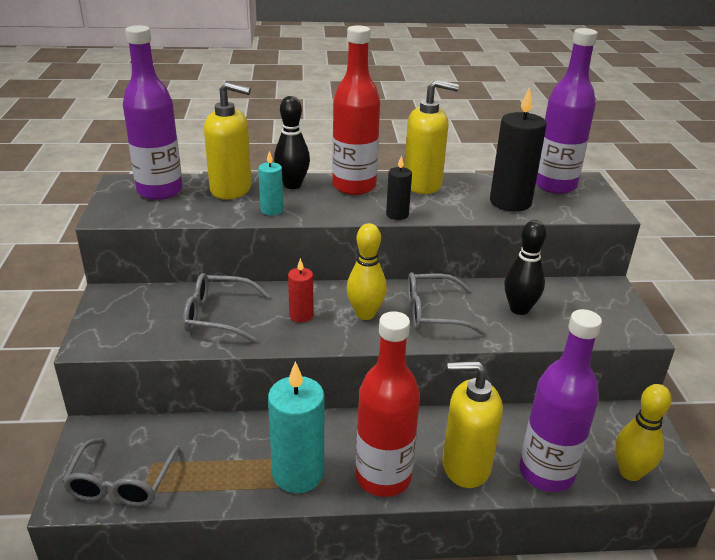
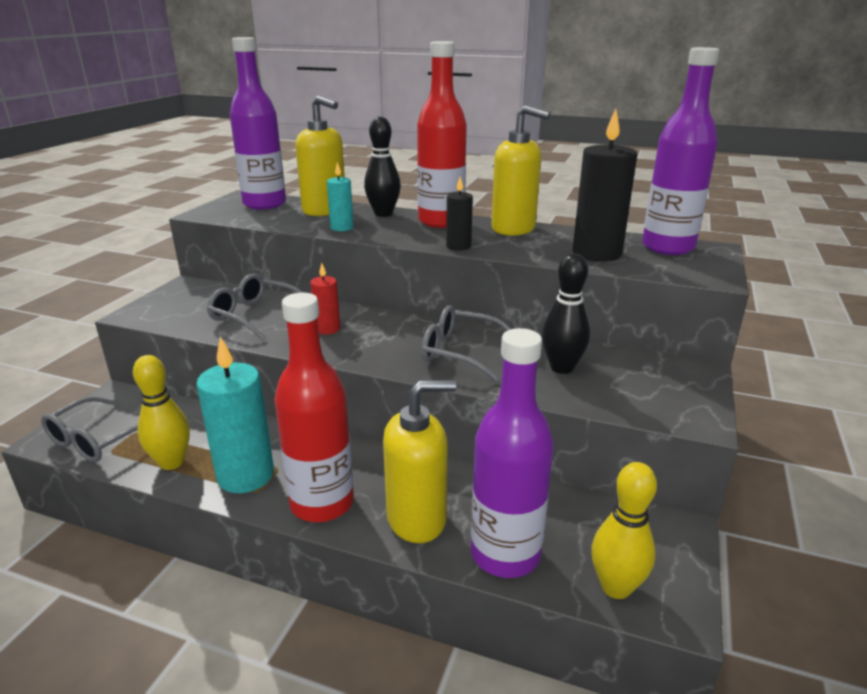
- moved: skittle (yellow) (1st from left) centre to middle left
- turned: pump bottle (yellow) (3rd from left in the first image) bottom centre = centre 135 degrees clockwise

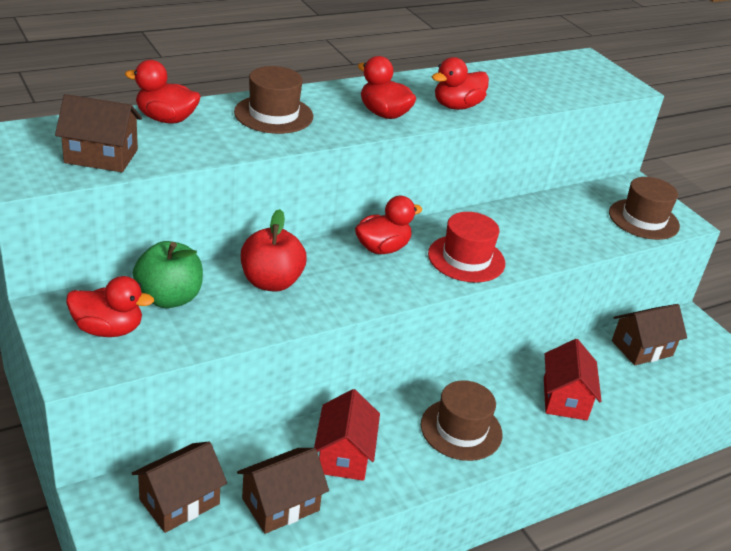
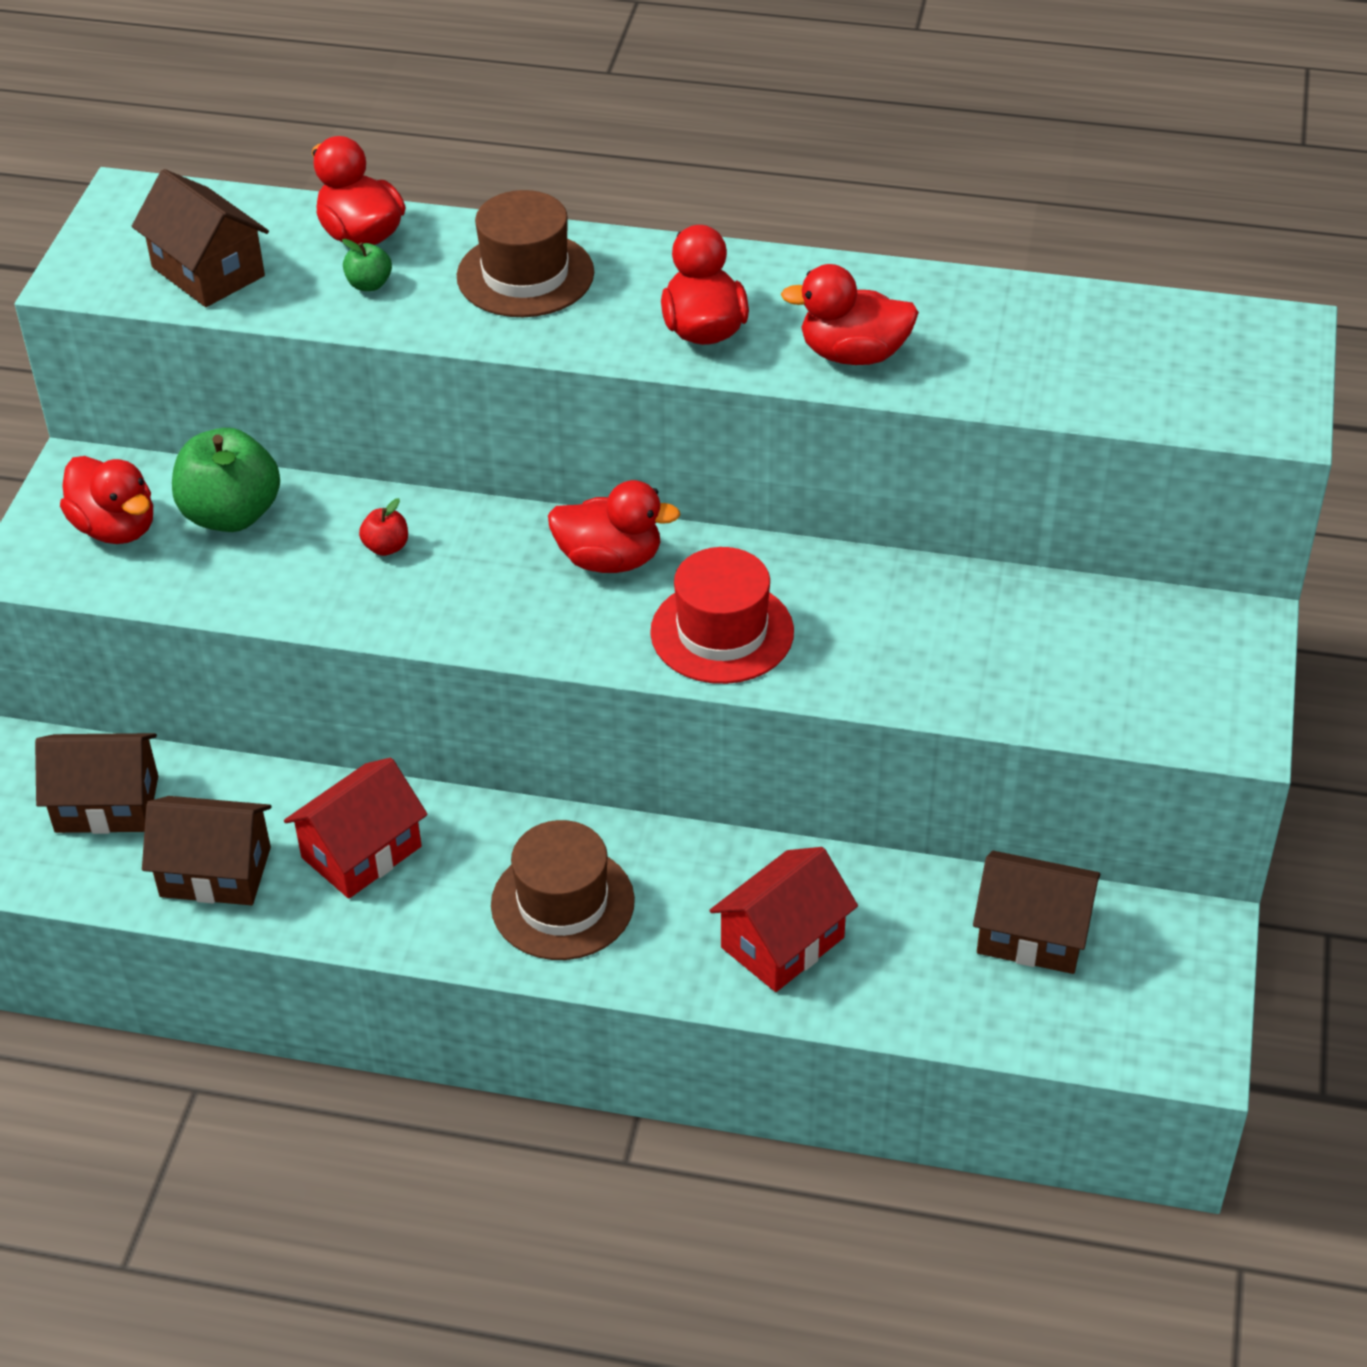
- resized: toy apple (red) centre = middle left x0.45
- removed: top hat (dark brown) (3rd from left) middle right
- added: toy apple (green) (2nd from left) top left

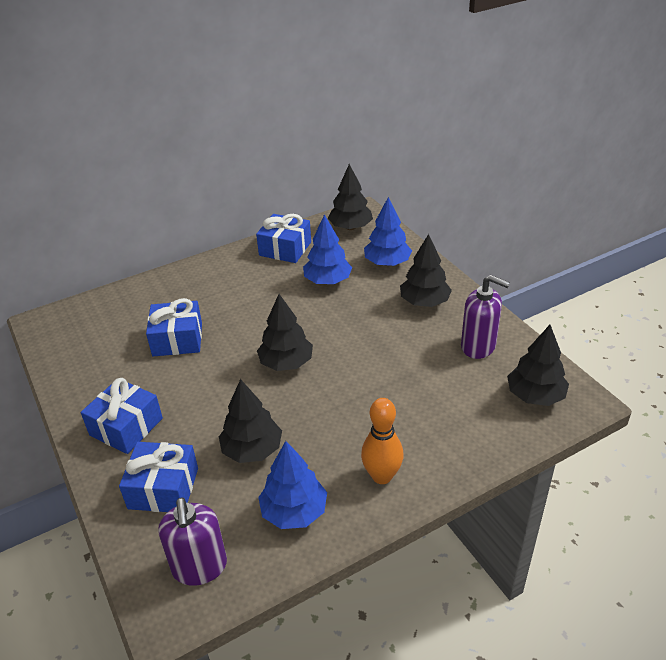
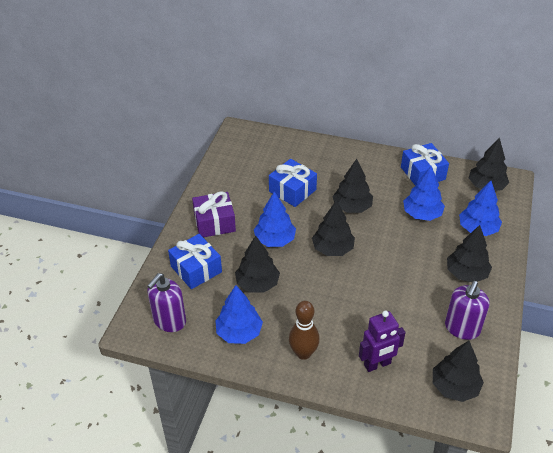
- recoloured: wrapped gift (royal blue) (1st from left) middle left to wrapped gift (violet) centre
- recoloured: skittle (orange) bottom centre to skittle (dark brown) bottom centre
- turned: pump bottle (violet) (2nd from left) middle right = bottom right 45 degrees clockwise
- added: toy tree (royal blue) (2nd from left) centre
- added: toy tree (ebony) (3rd from left) centre
- added: robot (violet) bottom right

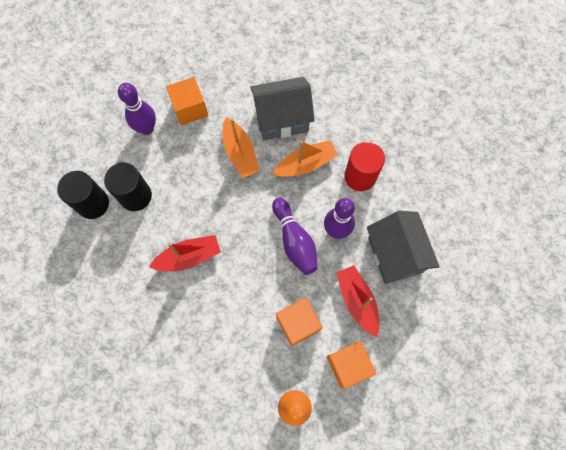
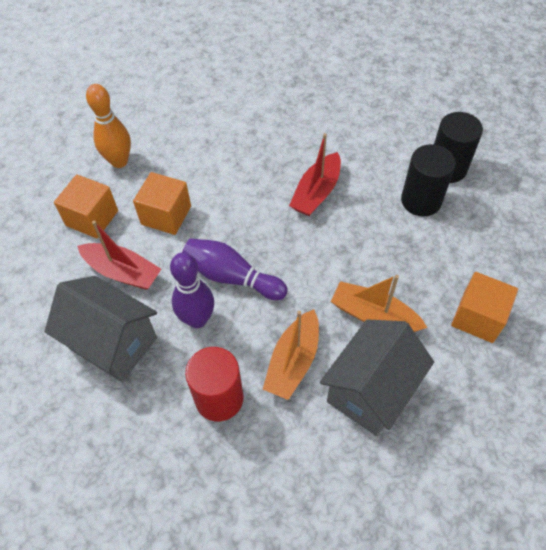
- removed: skittle (violet) (1st from left) top left

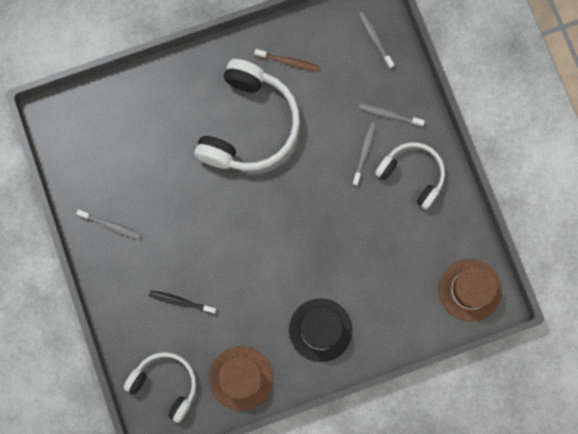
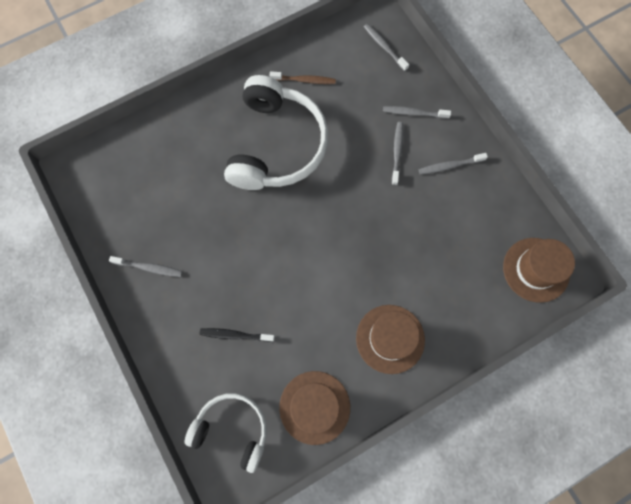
- recoloured: top hat (ebony) bottom centre to top hat (dark brown) (2nd from left) bottom centre
- replaced: headset (white) (3rd from left) middle right to dental brush (grey) (5th from left) top right

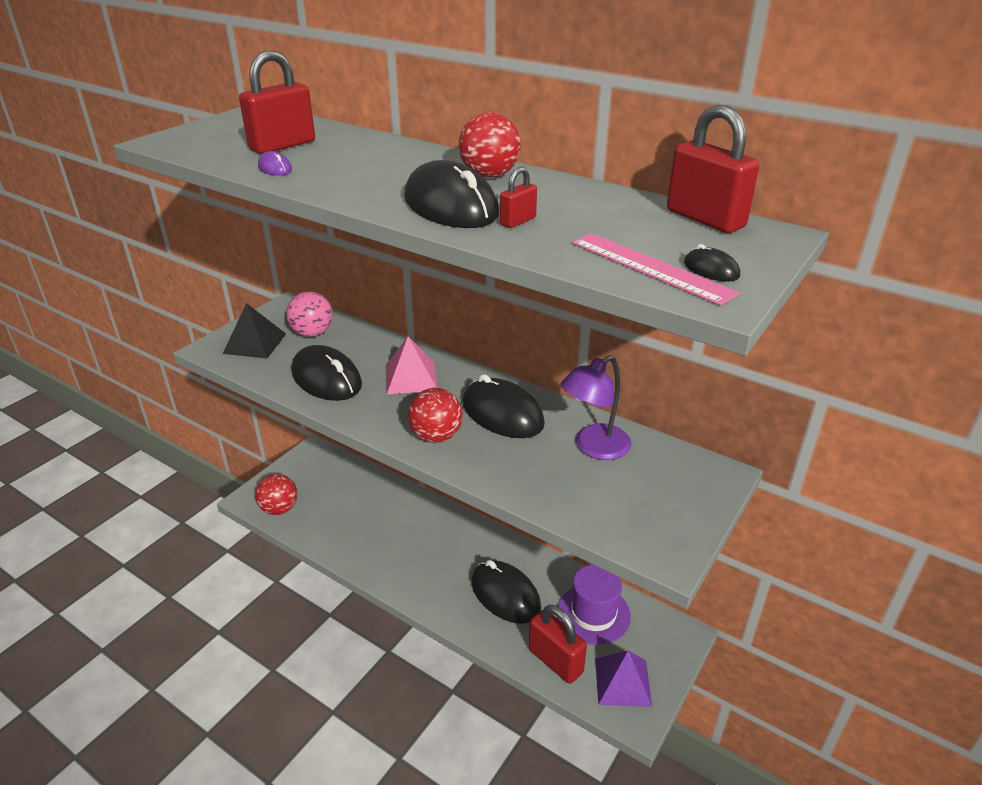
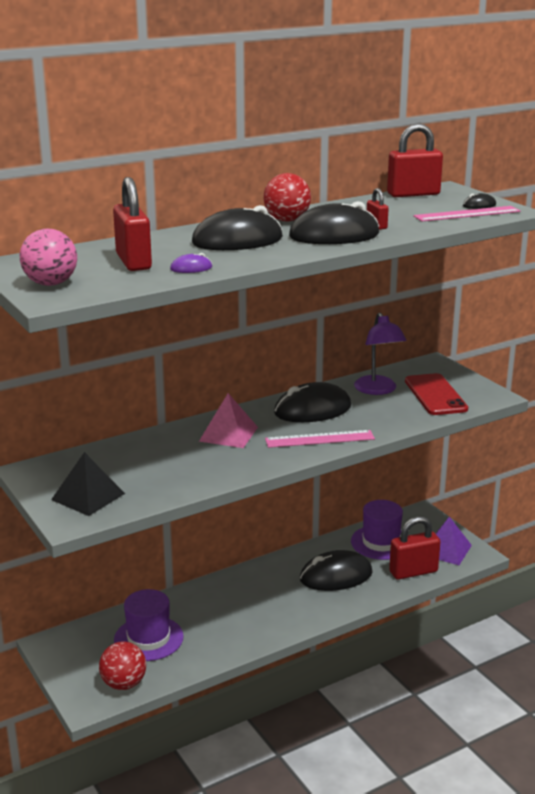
- moved: sphere (rose-pink) middle left to top left
- moved: PC mouse (ebony) (1st from left) middle left to top centre
- replaced: sphere (red) (2nd from left) centre to straightedge (rose-pink) (1st from left) centre
- added: top hat (violet) (1st from left) bottom left
- added: phone (red) middle right

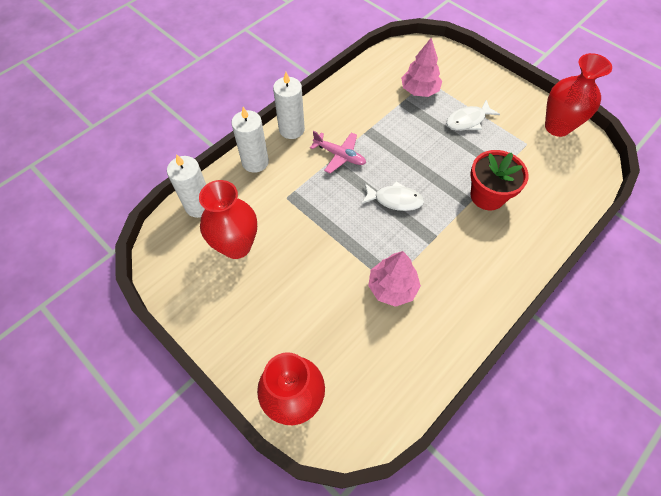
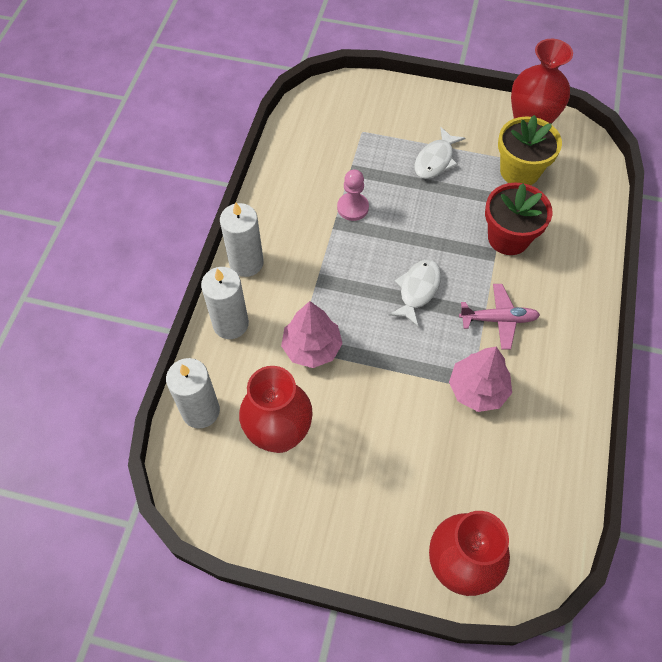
- moved: plane (rose-pink) top centre to middle right
- turned: fish (white) (1st from left) centre = centre 45 degrees counterclockwise
- moved: toy tree (rose-pink) (2nd from left in the first image) top centre to toy tree (rose-pink) (1st from left) centre
- added: pawn (rose-pink) top centre
- added: potted plant (yellow) top right

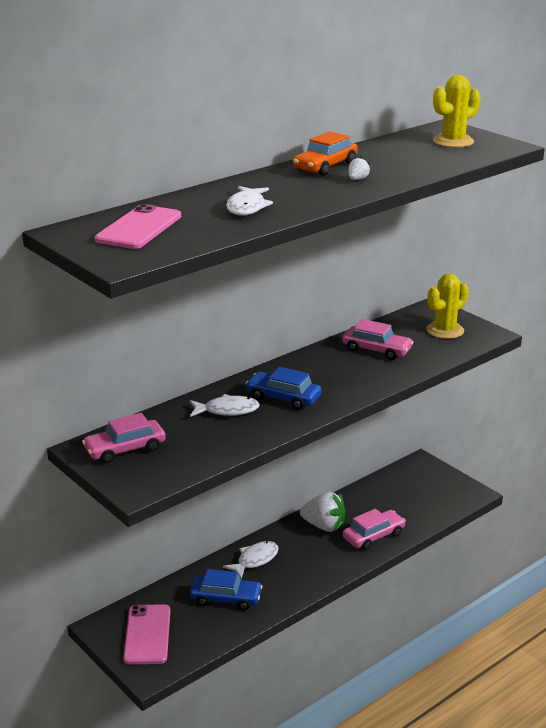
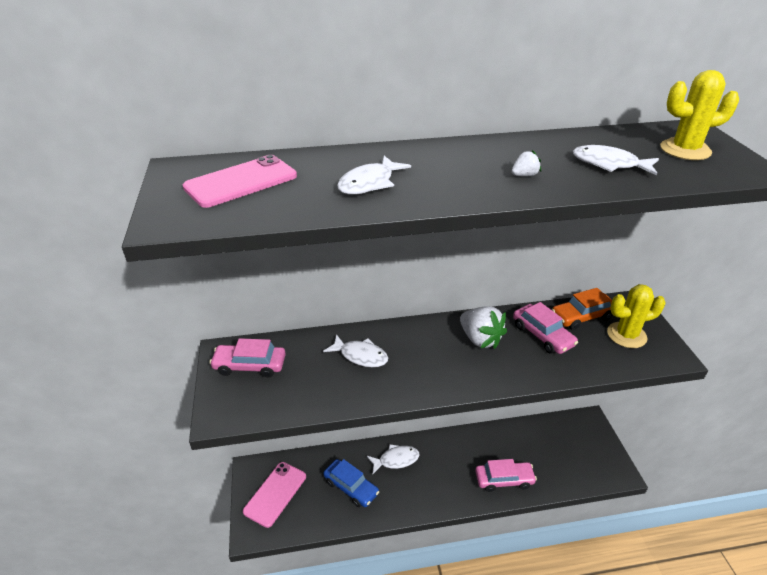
- removed: automobile (royal blue) (2nd from left) centre
- moved: automobile (orange) top centre to middle right
- moved: toy strawberry (white) (1st from left) bottom centre to centre
- added: fish (white) (4th from left) top right

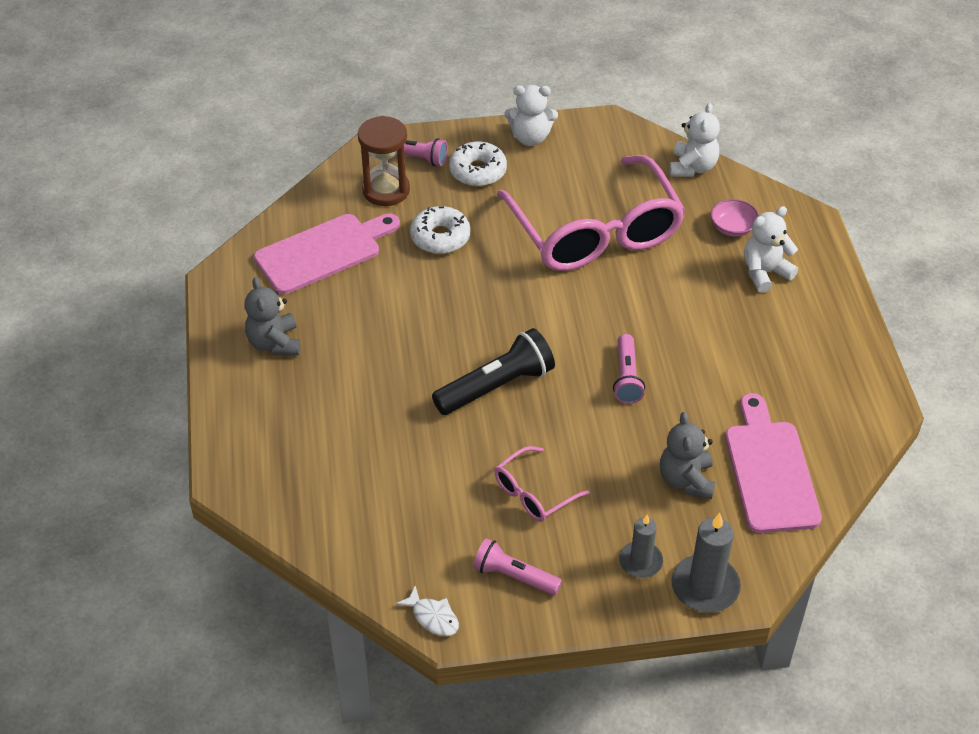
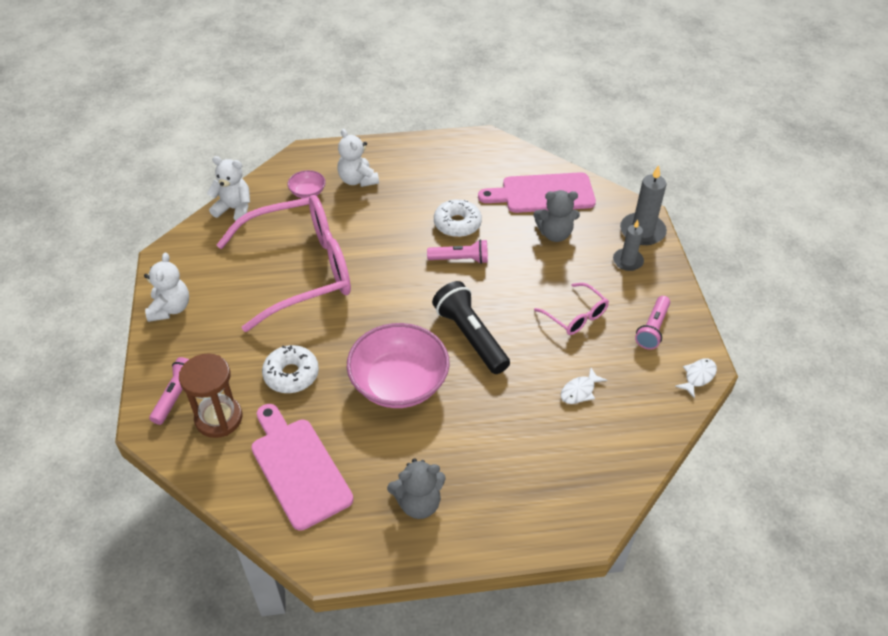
- moved: glazed donut (white) (2nd from left) top centre to centre
- added: bowl (rose-pink) (2nd from left) centre
- added: fish (white) (1st from left) centre

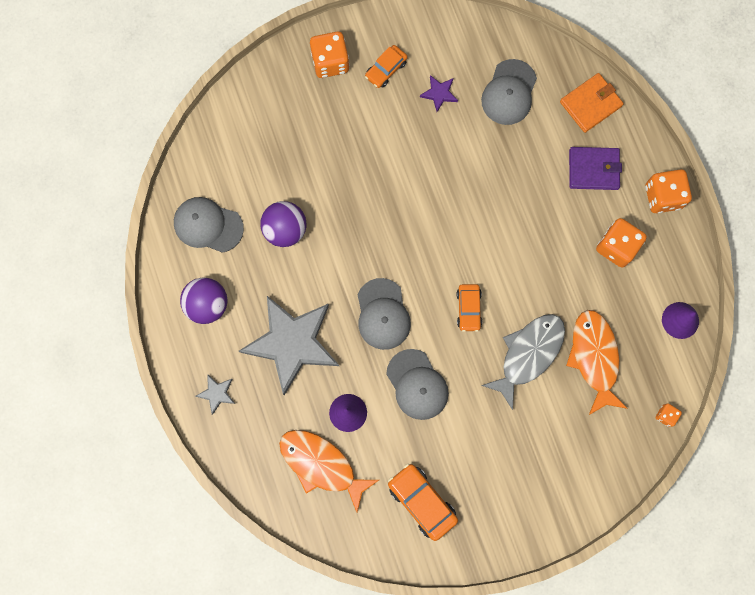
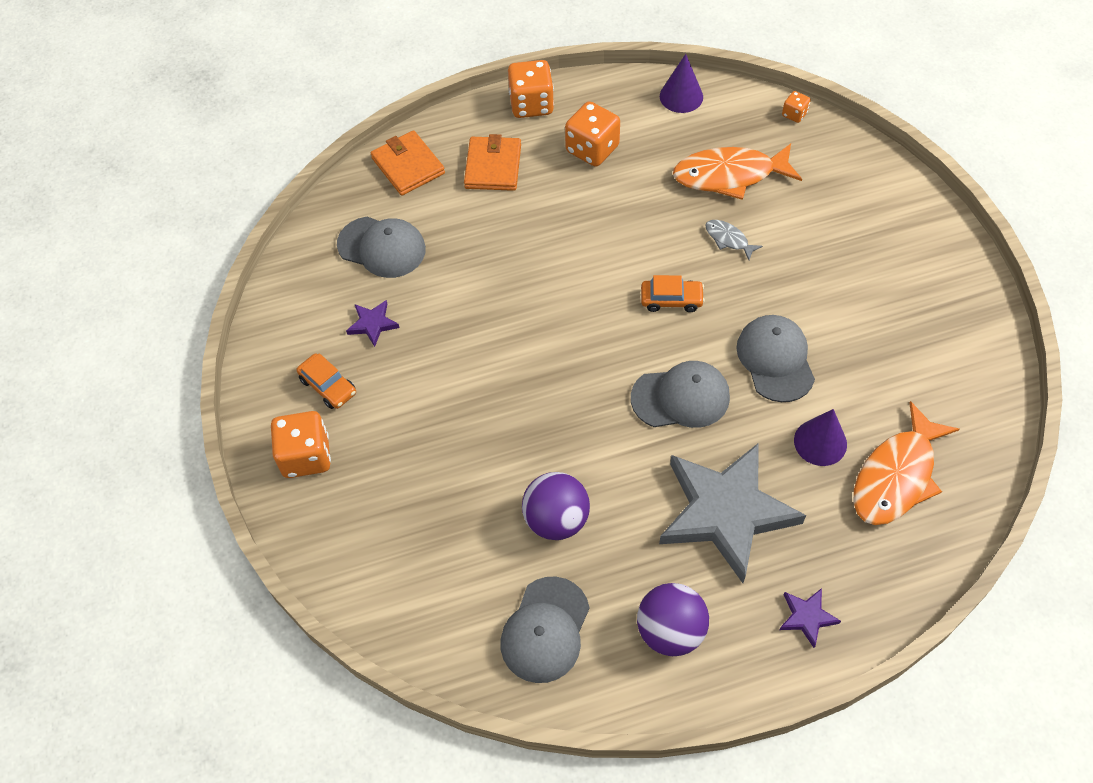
- recoloured: star shape (grey) (1st from left) middle left to star shape (violet) (2nd from left) bottom right
- turned: peaked cap (grey) (3rd from left in the first image) centre = middle right 75 degrees counterclockwise
- removed: automobile (orange) (2nd from left) bottom centre
- resized: fish (grey) middle right = top right x0.47
- recoloured: card wallet (violet) top right to card wallet (orange) (2nd from left) top centre

